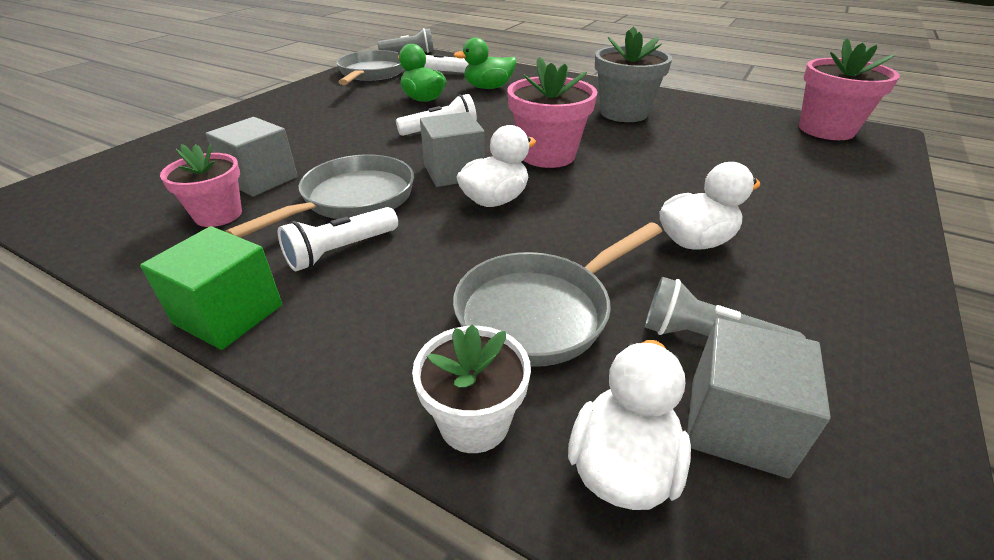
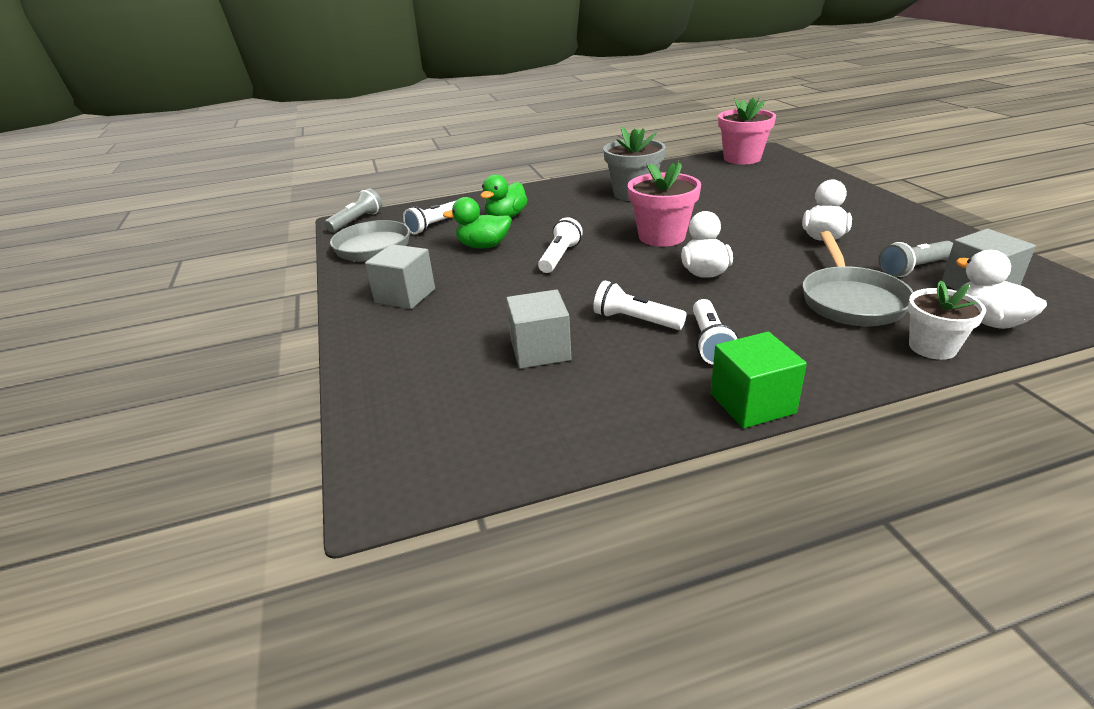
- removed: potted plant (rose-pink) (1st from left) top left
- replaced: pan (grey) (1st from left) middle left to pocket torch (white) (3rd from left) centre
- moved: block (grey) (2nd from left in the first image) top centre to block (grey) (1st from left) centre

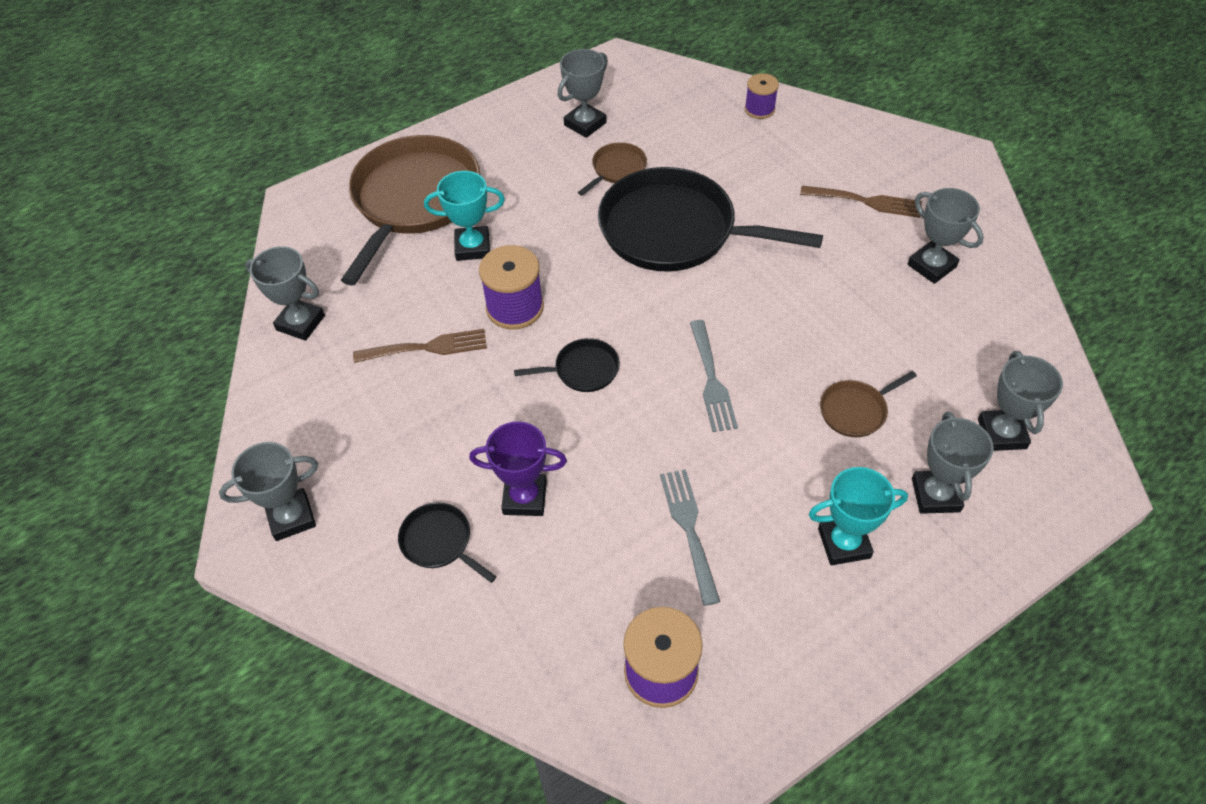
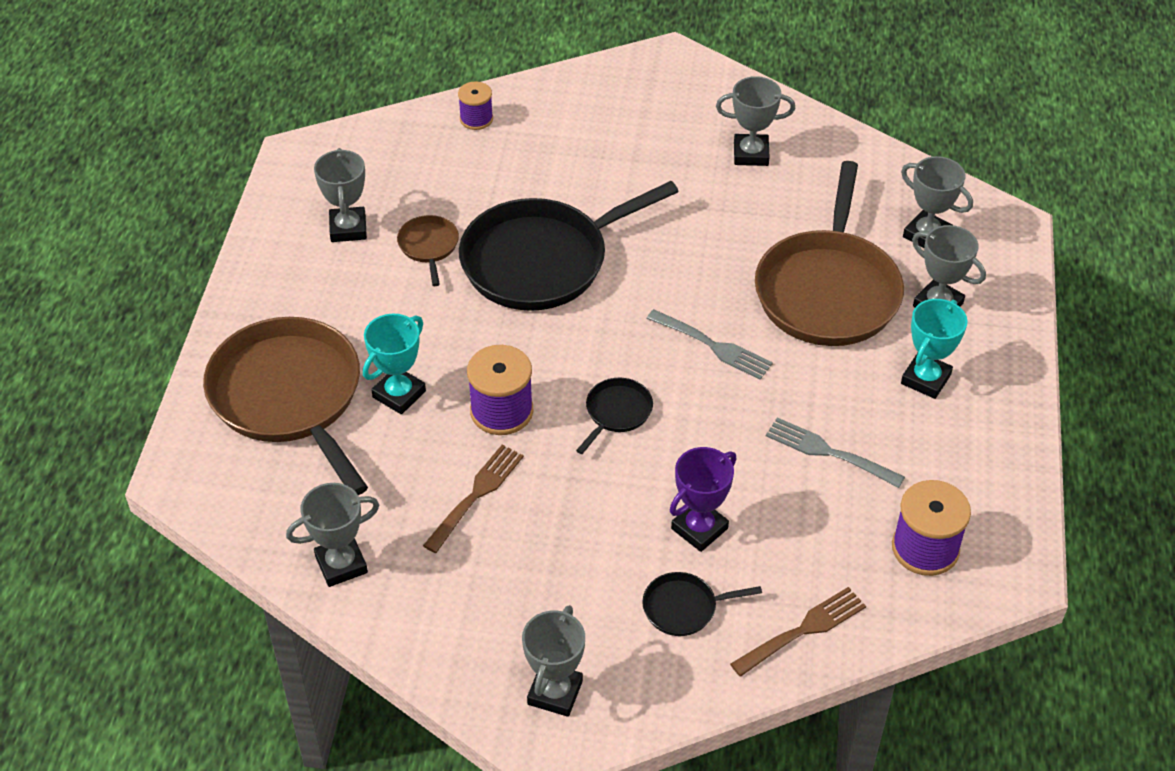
- moved: fork (dark brown) (2nd from left) top right to bottom right
- resized: pan (dark brown) (3rd from left) middle right = top right x2.33

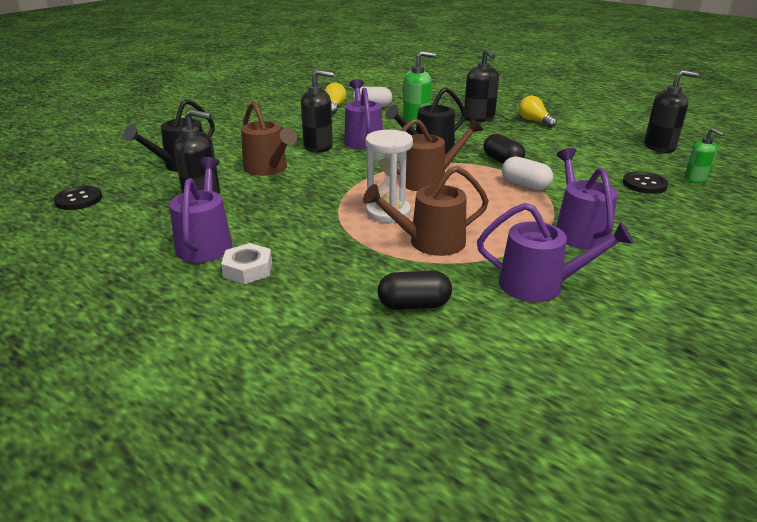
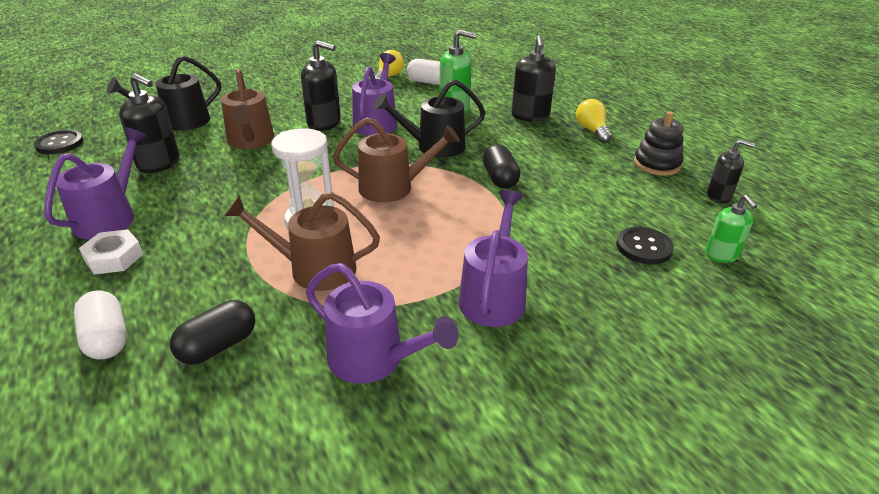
- turned: capsule (ebony) (1st from left) centre = bottom left 60 degrees counterclockwise
- moved: capsule (white) (2nd from left in the first image) top right to capsule (white) (1st from left) middle left
- resized: pump bottle (ebony) (4th from left) top right = middle right x0.63
- added: ring stacker (ebony) top right

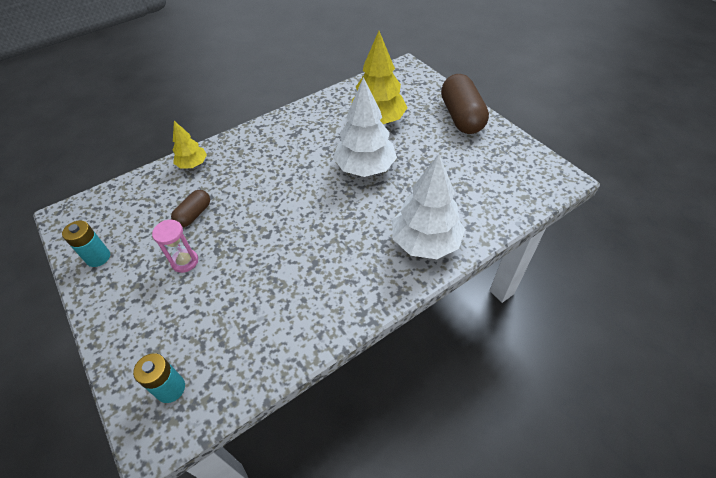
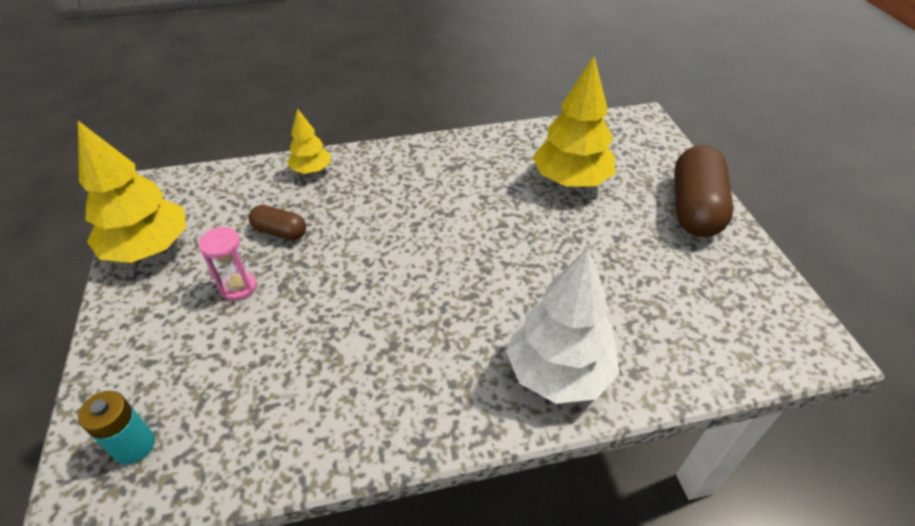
- replaced: power cell (teal) (1st from left) middle left to toy tree (yellow) (1st from left) middle left
- turned: capsule (dark brown) (1st from left) middle left = middle left 60 degrees clockwise
- removed: toy tree (white) (1st from left) top centre

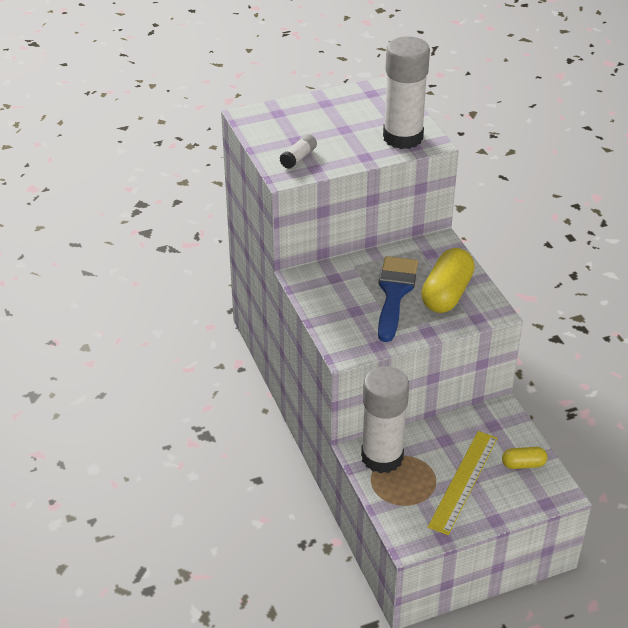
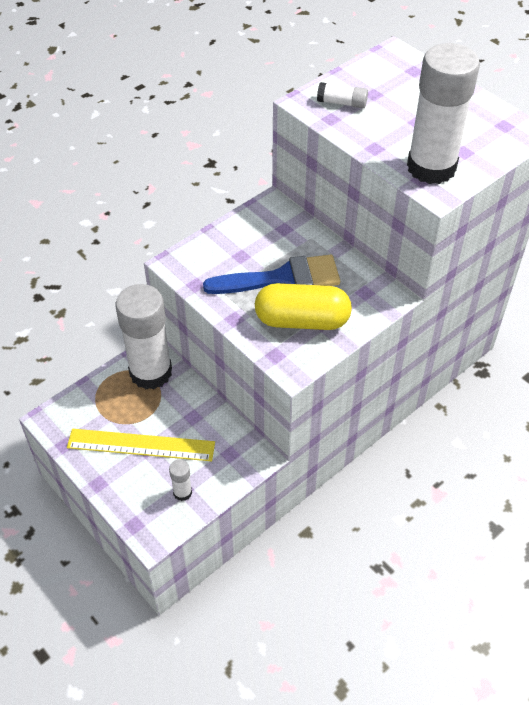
- replaced: capsule (yellow) (2nd from left) bottom right to stick of glue (white) (2nd from left) bottom centre

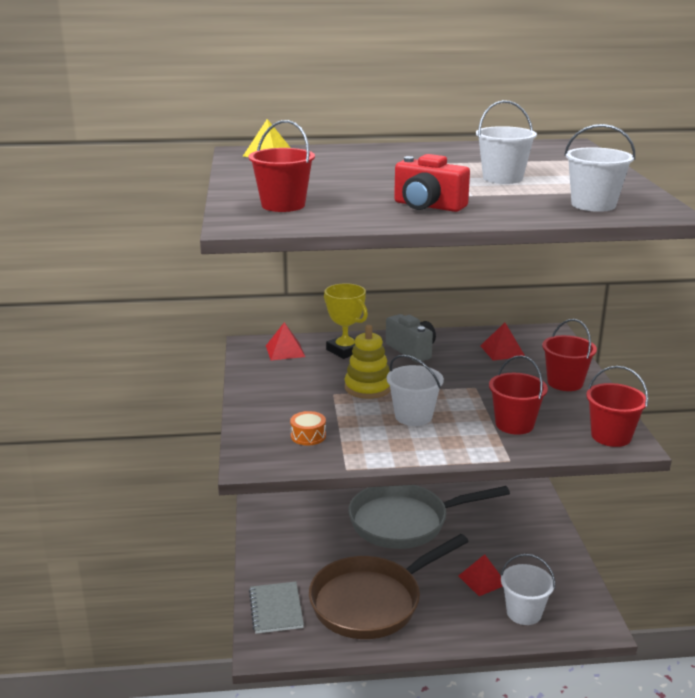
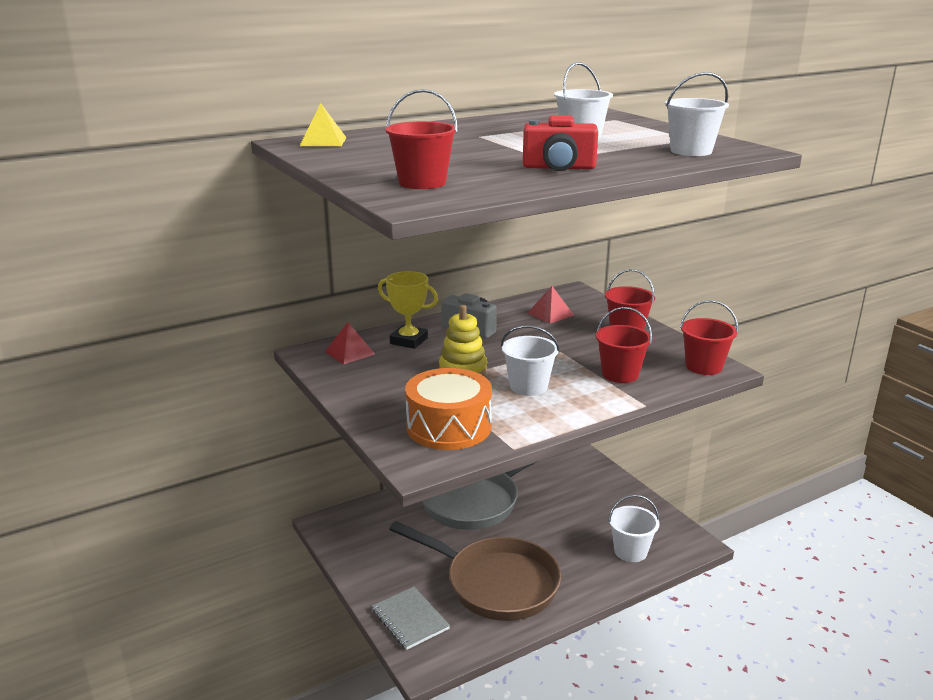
- resized: toy drum (orange) centre = centre x2.29
- turned: pan (dark brown) bottom centre = bottom centre 90 degrees counterclockwise
- removed: pyramid (red) (2nd from left) bottom right

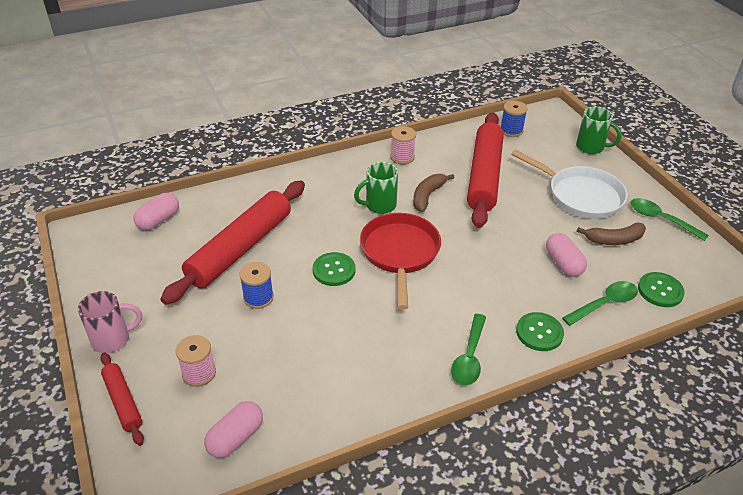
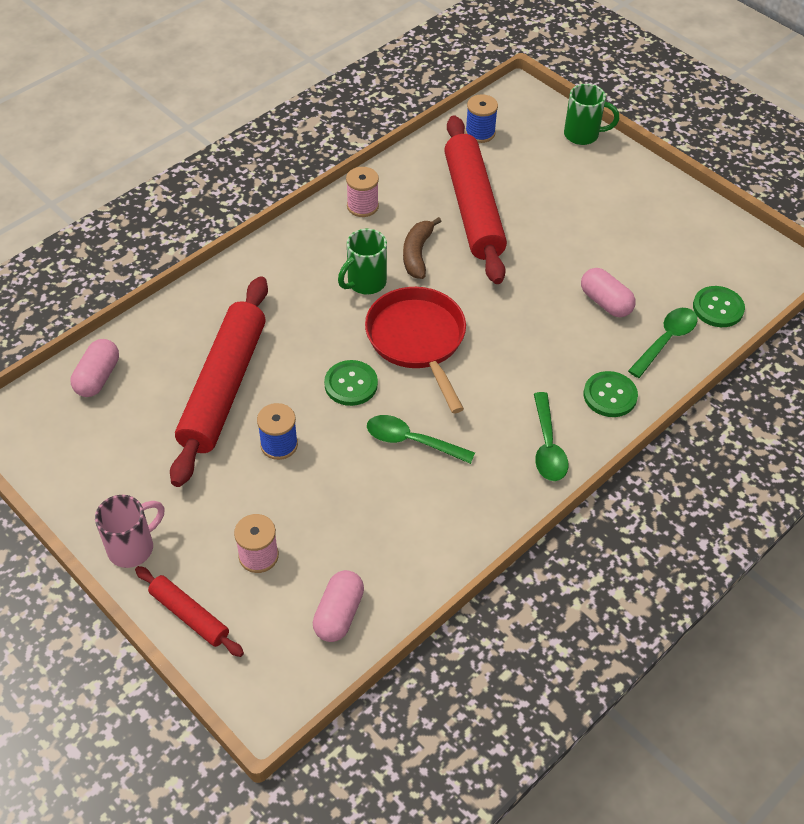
- removed: pan (white) middle right
- removed: banana (dark brown) (2nd from left) middle right
- moved: spoon (green) (3rd from left in the first image) middle right to spoon (green) (1st from left) centre

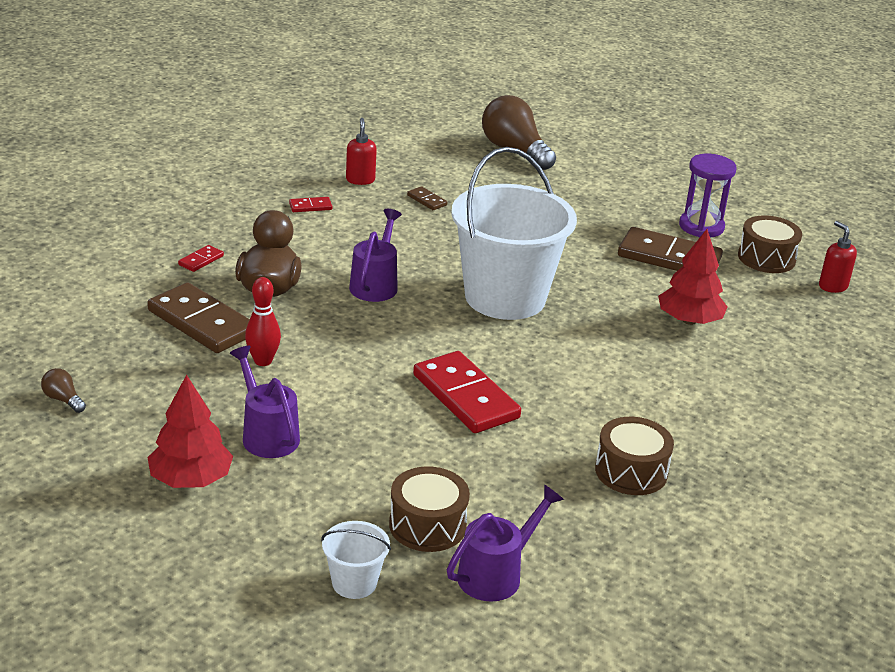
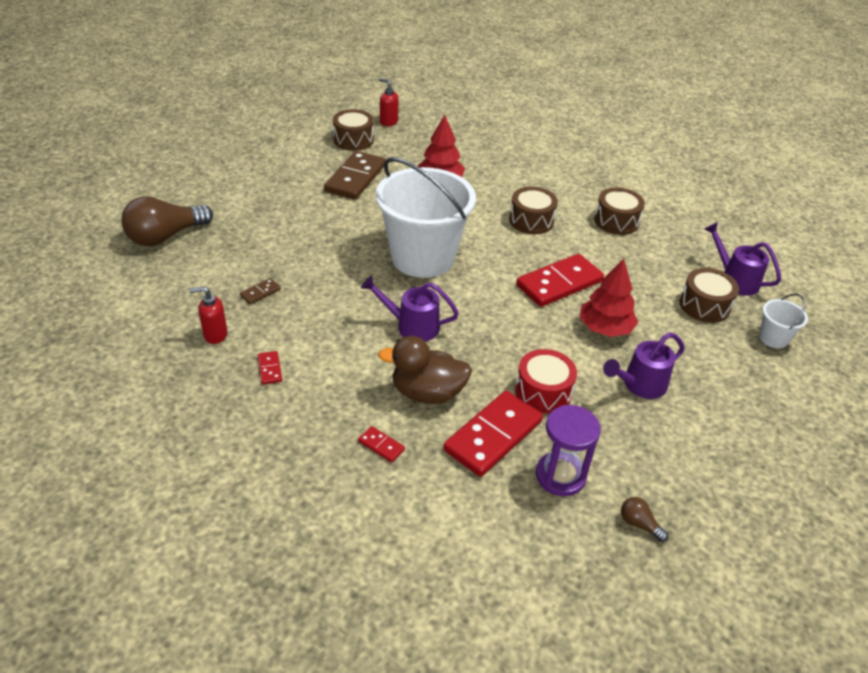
- turned: lightbulb (dark brown) (1st from left in the first image) middle left = bottom right 90 degrees clockwise
- recoloured: domino tile (dark brown) (1st from left) middle left to domino tile (red) (3rd from left) centre
- moved: toy tree (red) (1st from left in the first image) middle left to toy tree (red) (2nd from left) middle right
- replaced: skittle (red) middle left to toy drum (red) centre
- moved: sand timer (violet) top right to bottom centre
- turned: pump bottle (red) (2nd from left) middle right = top centre 60 degrees clockwise
- added: toy drum (dark brown) (2nd from left) top centre

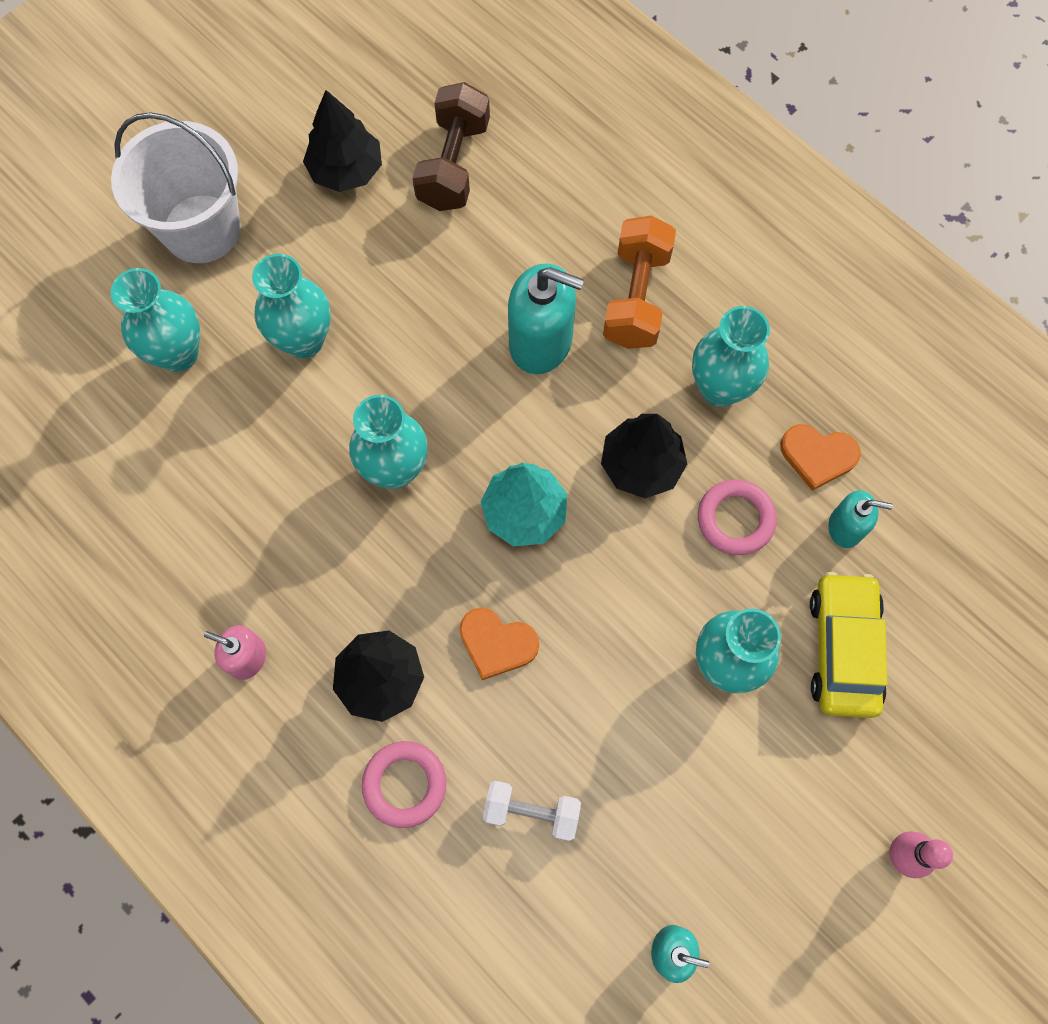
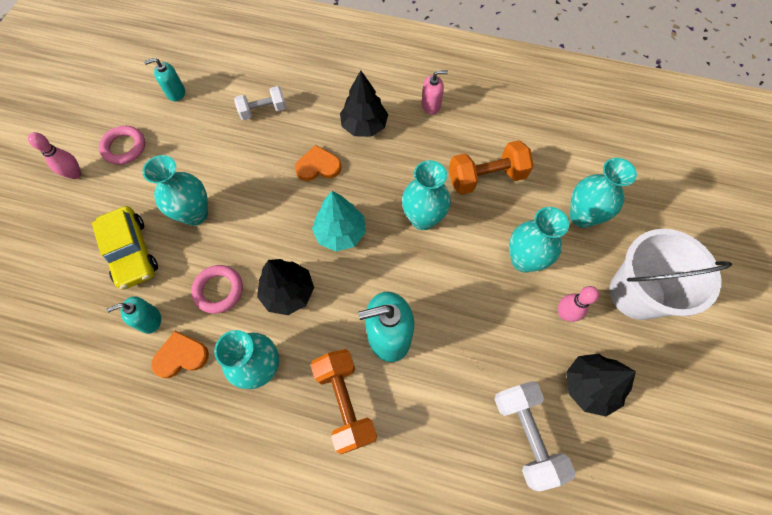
- moved: torus (rose-pink) (1st from left) bottom centre to top left
- recoloured: hand weight (dark brown) top centre to hand weight (white) (2nd from left) bottom right
- added: hand weight (orange) (2nd from left) top centre
- added: skittle (rose-pink) (2nd from left) middle right

